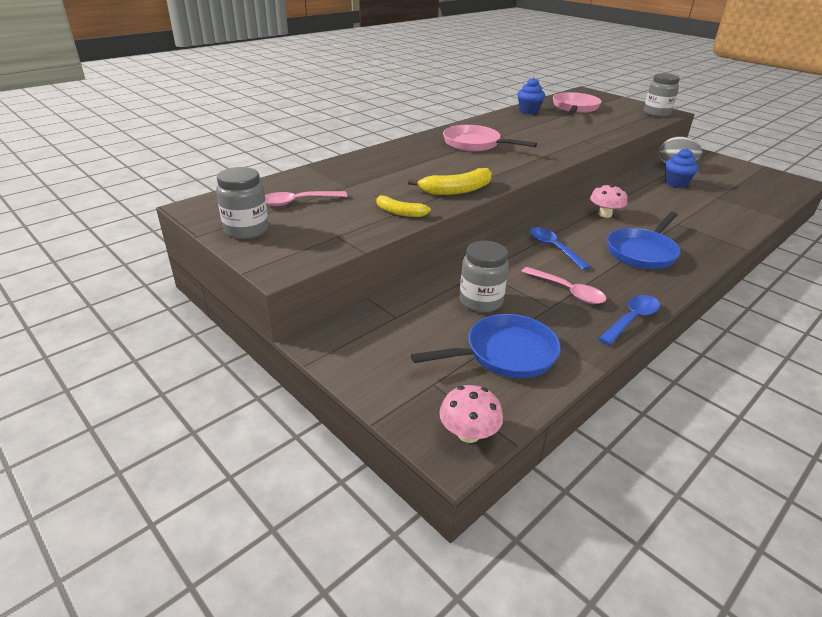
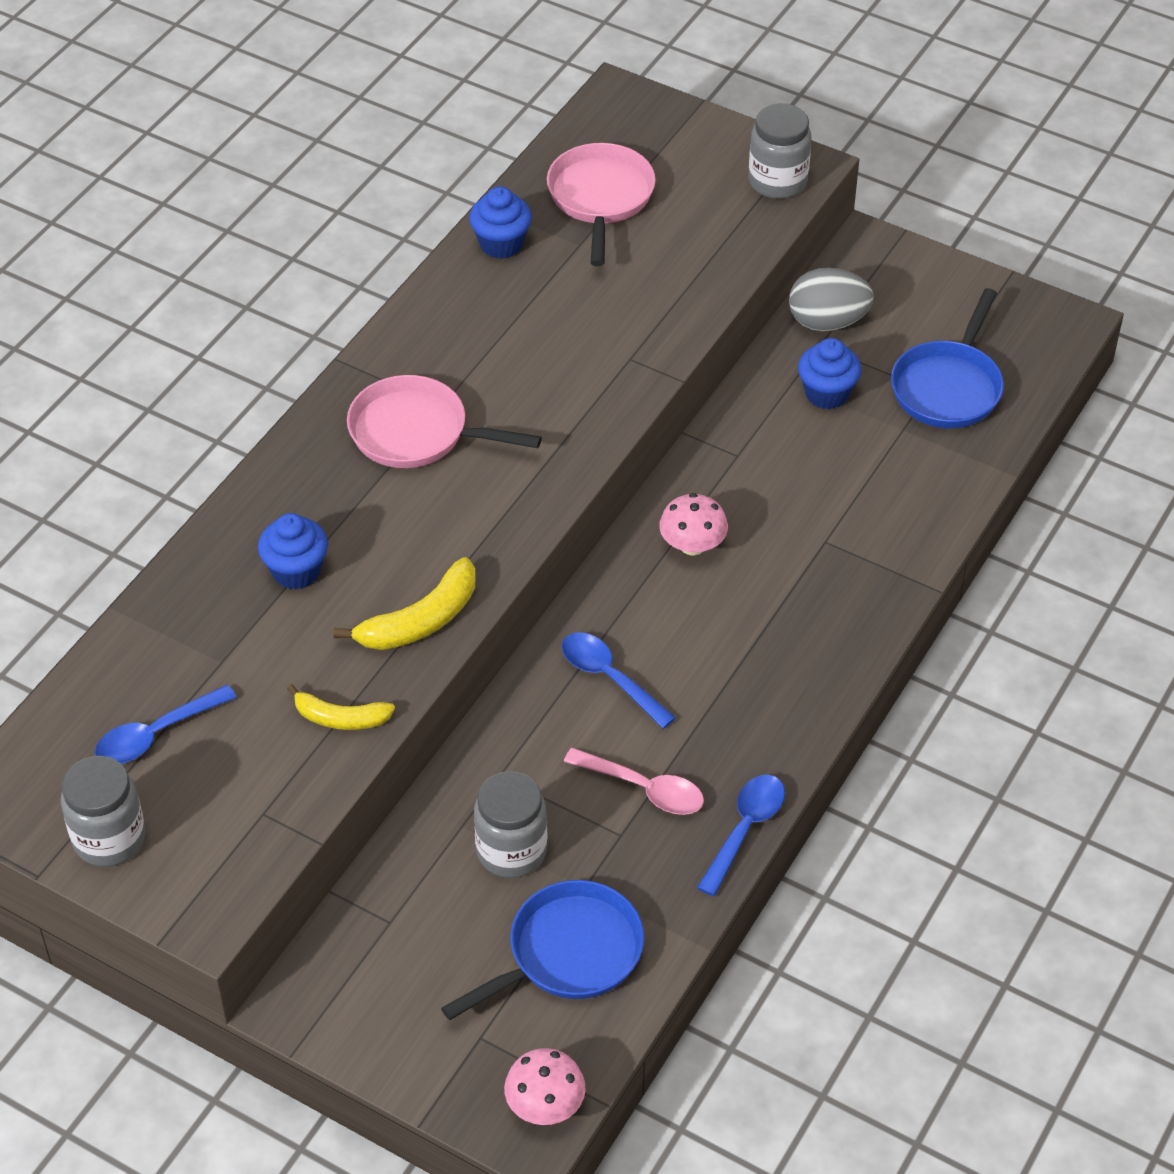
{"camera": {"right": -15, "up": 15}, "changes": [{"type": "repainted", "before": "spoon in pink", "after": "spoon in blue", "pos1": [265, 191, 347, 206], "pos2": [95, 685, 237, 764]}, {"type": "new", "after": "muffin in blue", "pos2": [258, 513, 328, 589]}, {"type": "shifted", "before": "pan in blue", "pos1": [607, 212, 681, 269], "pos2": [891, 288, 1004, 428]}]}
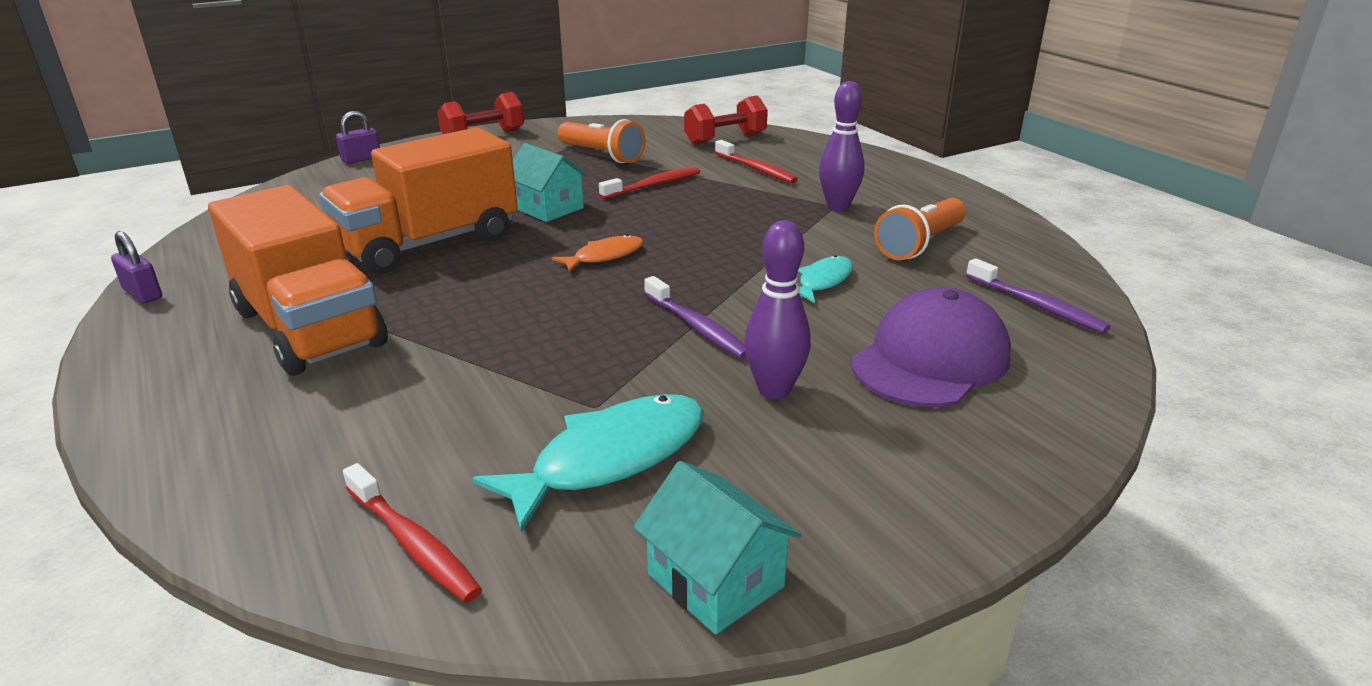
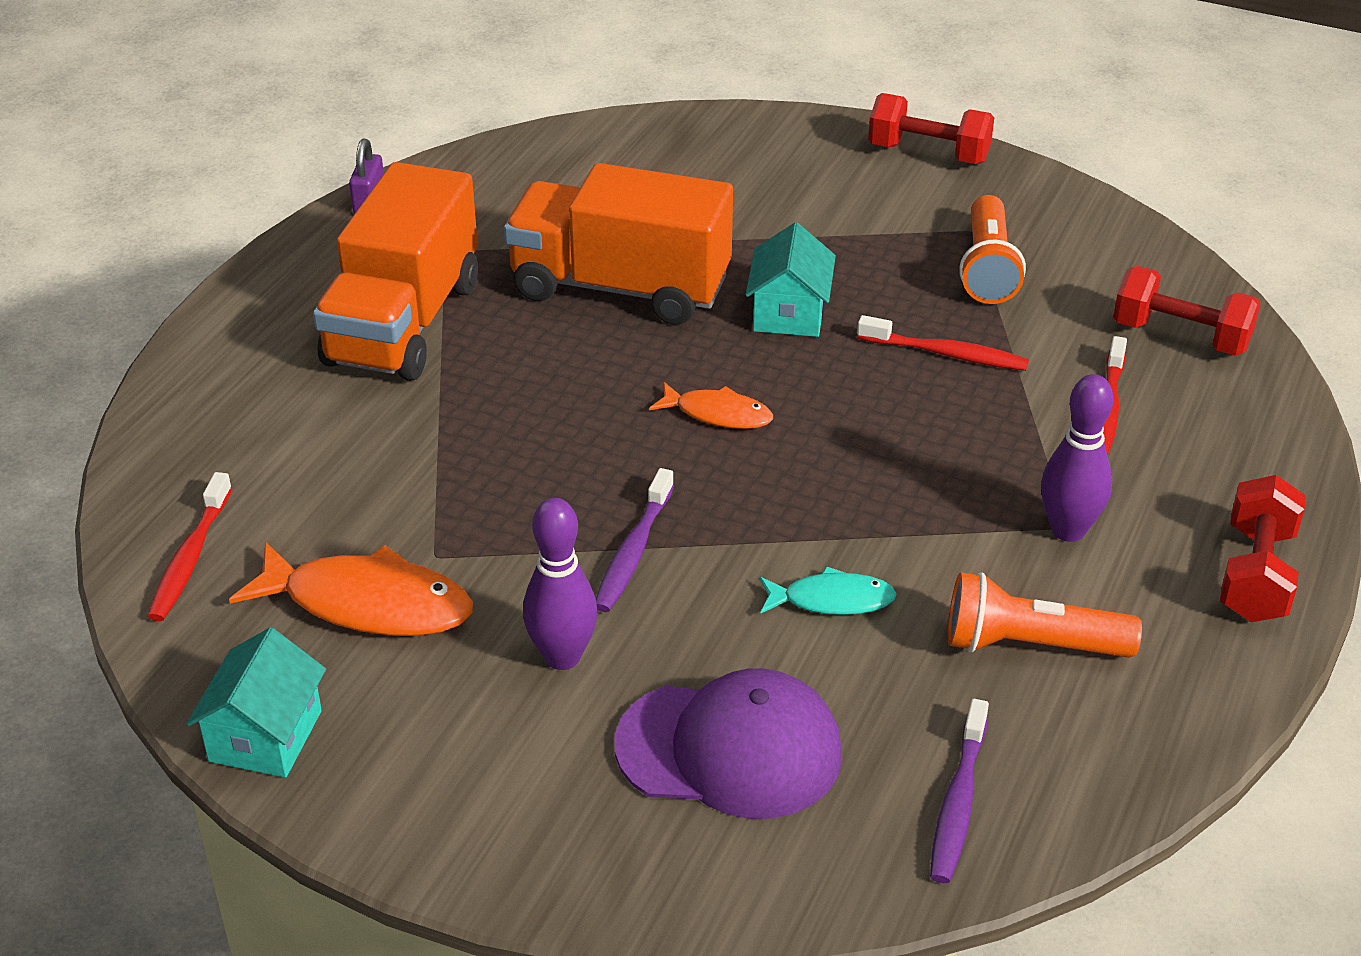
{"camera": {"right": 55, "up": 10}, "changes": [{"type": "repainted", "before": "fish in aqua", "after": "fish in bright orange", "pos1": [472, 394, 704, 532], "pos2": [229, 542, 473, 636]}, {"type": "new", "after": "hand weight in red", "pos2": [1220, 475, 1306, 622]}, {"type": "gone", "before": "padlock in violet", "pos1": [336, 111, 380, 164]}]}
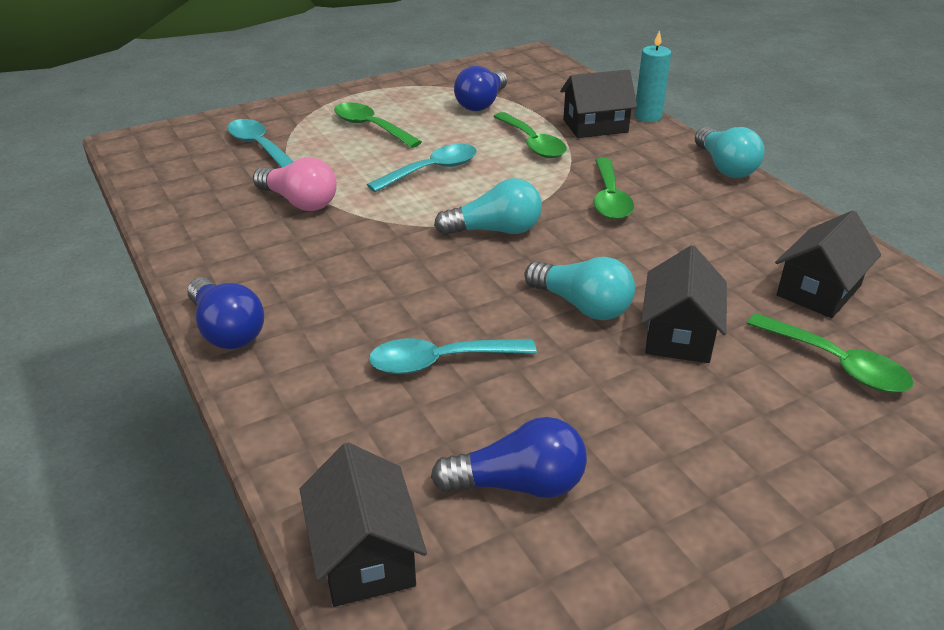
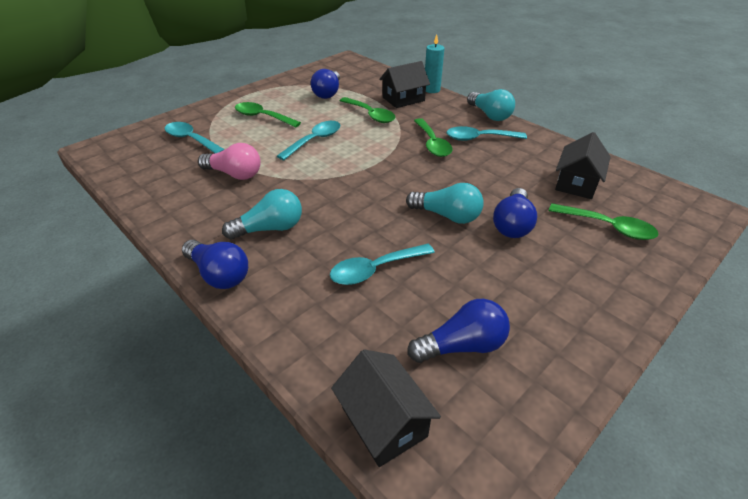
{"camera": {"right": -15, "up": 5}, "changes": [{"type": "shifted", "before": "light bulb in aqua", "pos1": [434, 178, 542, 235], "pos2": [222, 189, 302, 240]}, {"type": "new", "after": "spoon in aqua", "pos2": [447, 126, 527, 141]}, {"type": "swapped", "before": "house in black", "after": "light bulb in blue", "pos1": [641, 245, 727, 363], "pos2": [493, 188, 537, 238]}]}
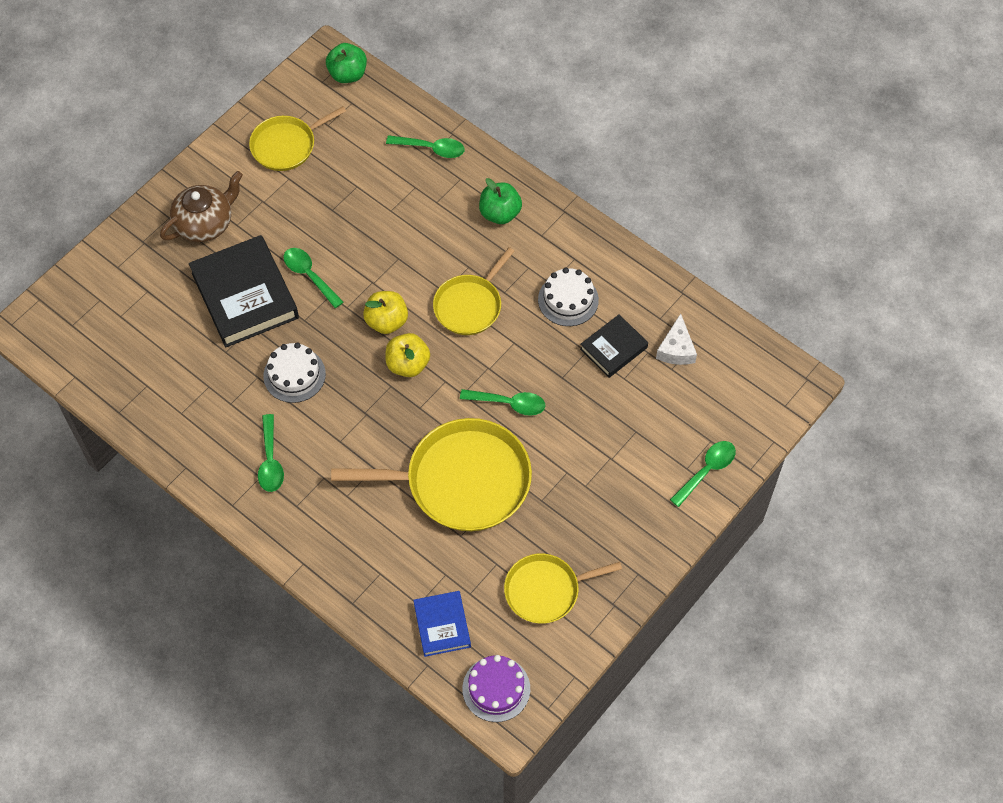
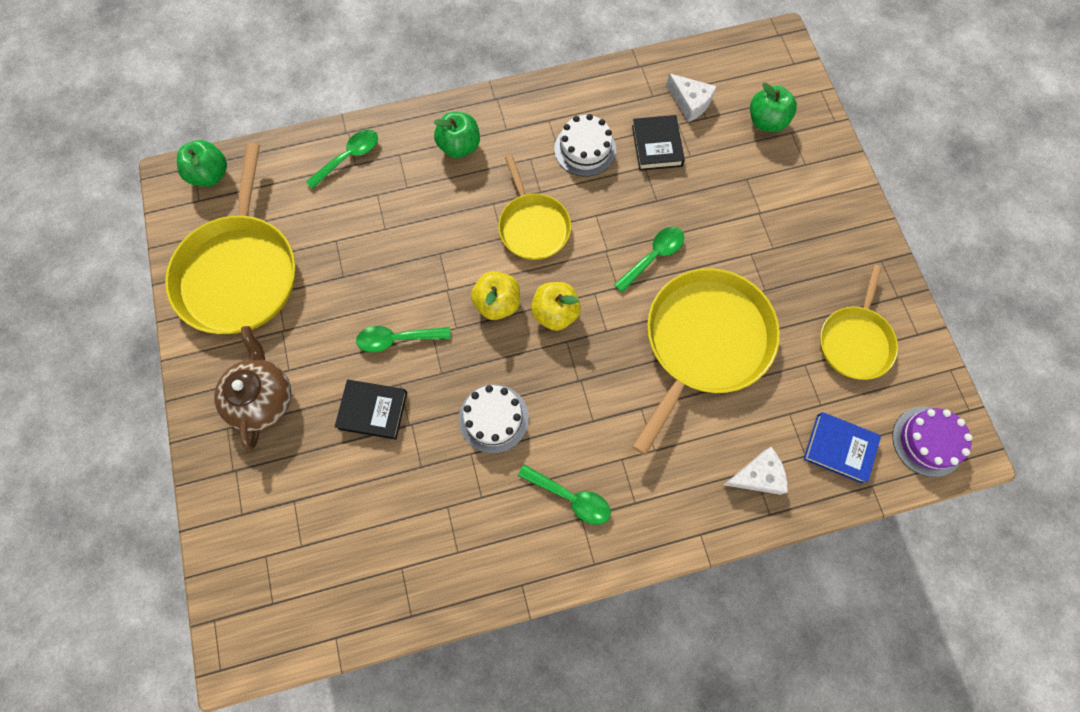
{"camera": {"right": -55, "up": 10}, "changes": [{"type": "scaled", "before": "pan in yellow", "pos1": [249, 106, 346, 171], "pos2": [165, 143, 295, 334], "scale": 1.7}, {"type": "scaled", "before": "hardback in black", "pos1": [189, 235, 299, 347], "pos2": [335, 380, 407, 440], "scale": 0.54}, {"type": "new", "after": "cheese wedge in pure white", "pos2": [724, 447, 788, 495]}, {"type": "new", "after": "apple in green", "pos2": [750, 83, 797, 132]}, {"type": "gone", "before": "spoon in green", "pos1": [670, 441, 736, 507]}]}
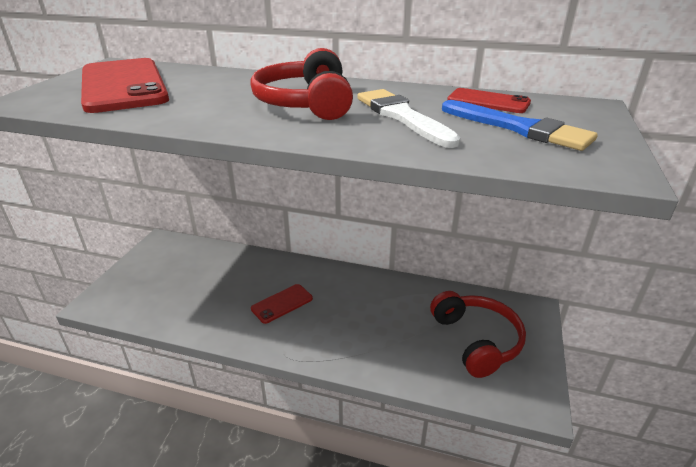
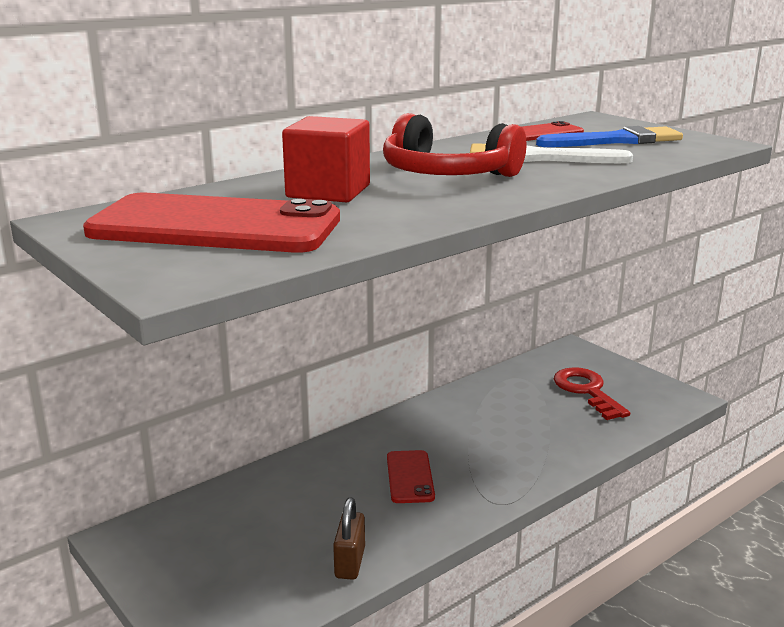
{"camera": {"right": -55, "up": -10}, "changes": [{"type": "new", "after": "cube in red", "pos2": [282, 116, 370, 202]}, {"type": "new", "after": "padlock in brown", "pos2": [333, 498, 365, 580]}, {"type": "swapped", "before": "headphones in red", "after": "latchkey in red", "pos1": [430, 291, 526, 378], "pos2": [554, 367, 630, 420]}]}
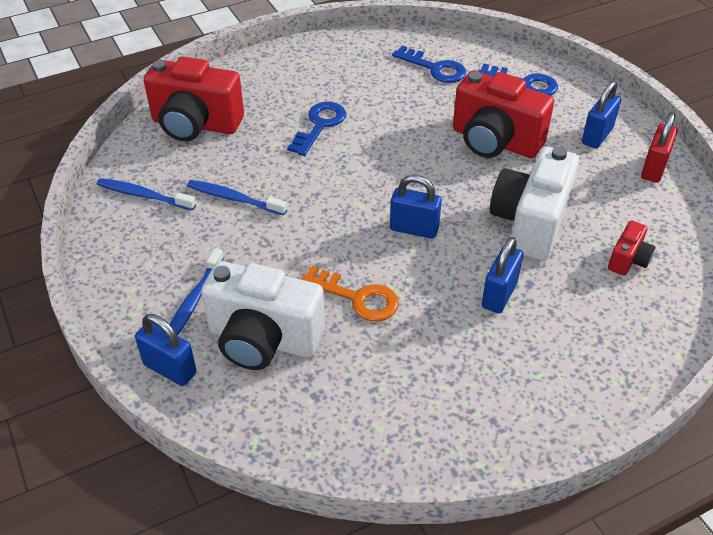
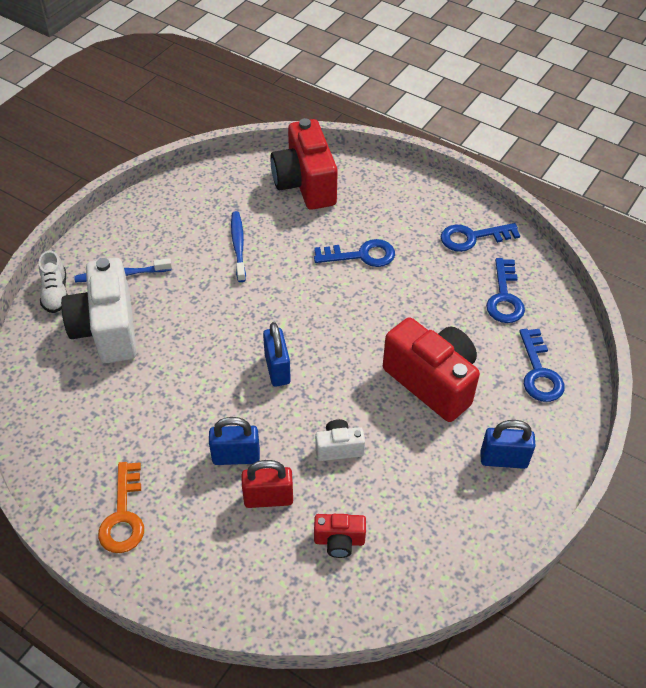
{"camera": {"right": 60, "up": 5}, "changes": [{"type": "swapped", "before": "padlock in blue", "after": "lace-up shoe in pure white", "pos1": [135, 314, 197, 386], "pos2": [39, 251, 68, 313]}, {"type": "shifted", "before": "latchkey in bright orange", "pos1": [301, 266, 399, 321], "pos2": [98, 462, 144, 553]}, {"type": "shifted", "before": "padlock in red", "pos1": [641, 113, 678, 183], "pos2": [242, 460, 293, 508]}, {"type": "scaled", "before": "photo camera in pure white", "pos1": [490, 147, 579, 261], "pos2": [315, 419, 365, 461], "scale": 0.48}, {"type": "rotated", "before": "photo camera in red", "pos1": [453, 71, 554, 158], "pos2": [383, 317, 480, 422], "turn": 135}, {"type": "new", "after": "latchkey in blue", "pos2": [441, 223, 520, 252]}, {"type": "gone", "before": "tooth brush in blue", "pos1": [97, 178, 196, 210]}]}
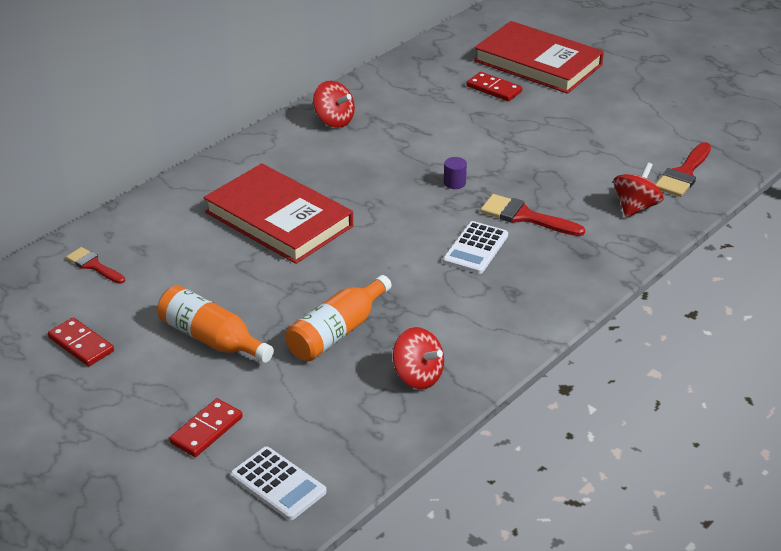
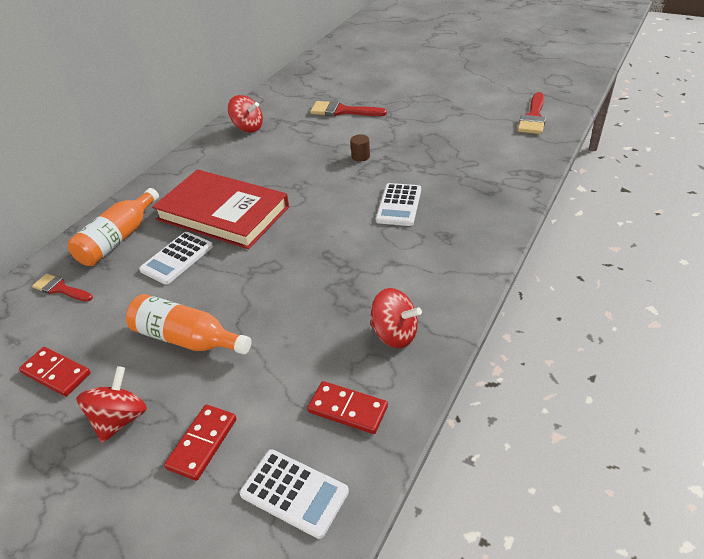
{"camera": {"right": -10, "up": 5}, "changes": [{"type": "shifted", "before": "bottle in bright orange", "pos1": [286, 275, 392, 361], "pos2": [68, 188, 159, 266]}, {"type": "shifted", "before": "whirligig in red", "pos1": [613, 162, 664, 218], "pos2": [76, 366, 147, 443]}, {"type": "new", "after": "adding machine in pure white", "pos2": [139, 232, 213, 285]}, {"type": "shifted", "before": "domino piece in red", "pos1": [467, 72, 522, 101], "pos2": [307, 381, 388, 434]}, {"type": "shifted", "before": "brush in red", "pos1": [480, 194, 585, 236], "pos2": [310, 101, 387, 116]}, {"type": "repainted", "before": "cylinder in violet", "after": "cylinder in brown", "pos1": [444, 157, 467, 189], "pos2": [350, 134, 370, 162]}, {"type": "gone", "before": "hardback in red", "pos1": [474, 21, 604, 94]}]}
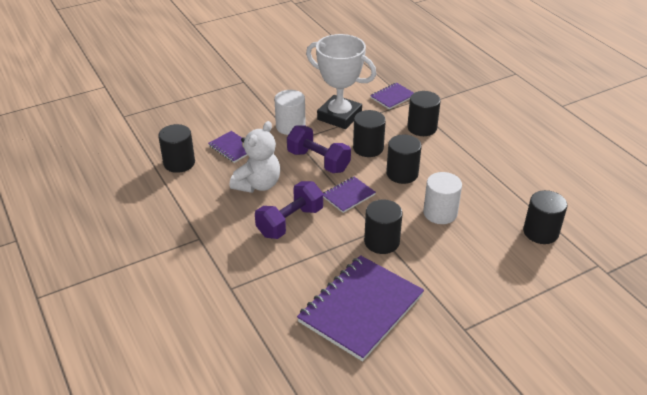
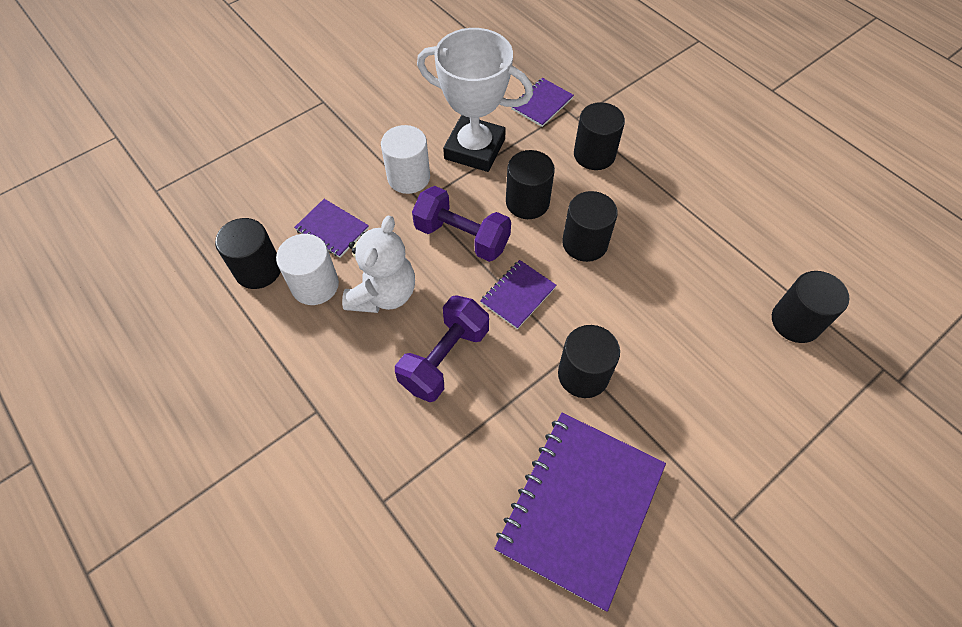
{"camera": {"right": -10, "up": 20}, "changes": [{"type": "shifted", "before": "cylinder in pure white", "pos1": [423, 172, 462, 224], "pos2": [276, 234, 339, 305]}]}
